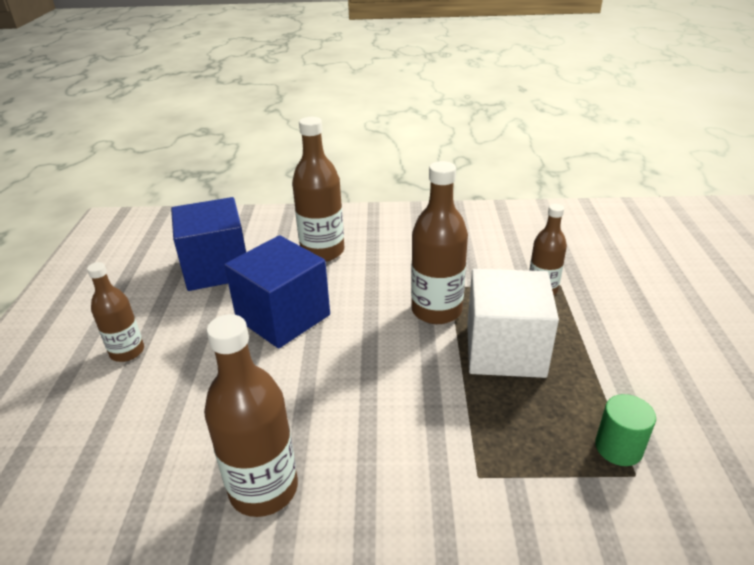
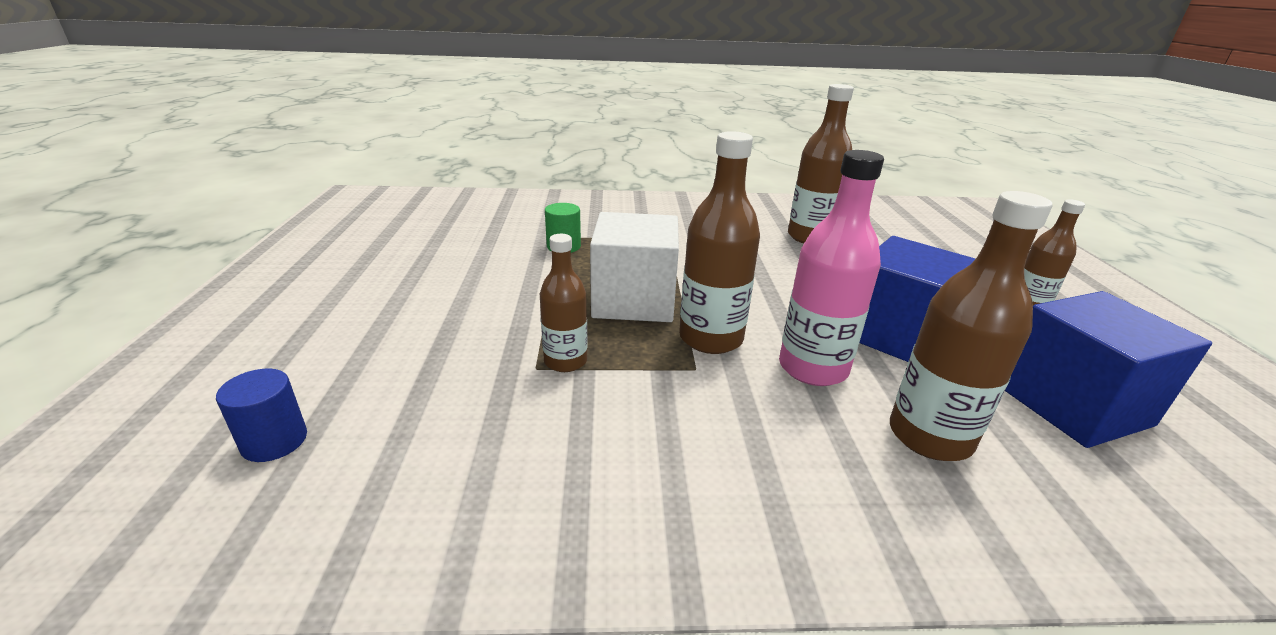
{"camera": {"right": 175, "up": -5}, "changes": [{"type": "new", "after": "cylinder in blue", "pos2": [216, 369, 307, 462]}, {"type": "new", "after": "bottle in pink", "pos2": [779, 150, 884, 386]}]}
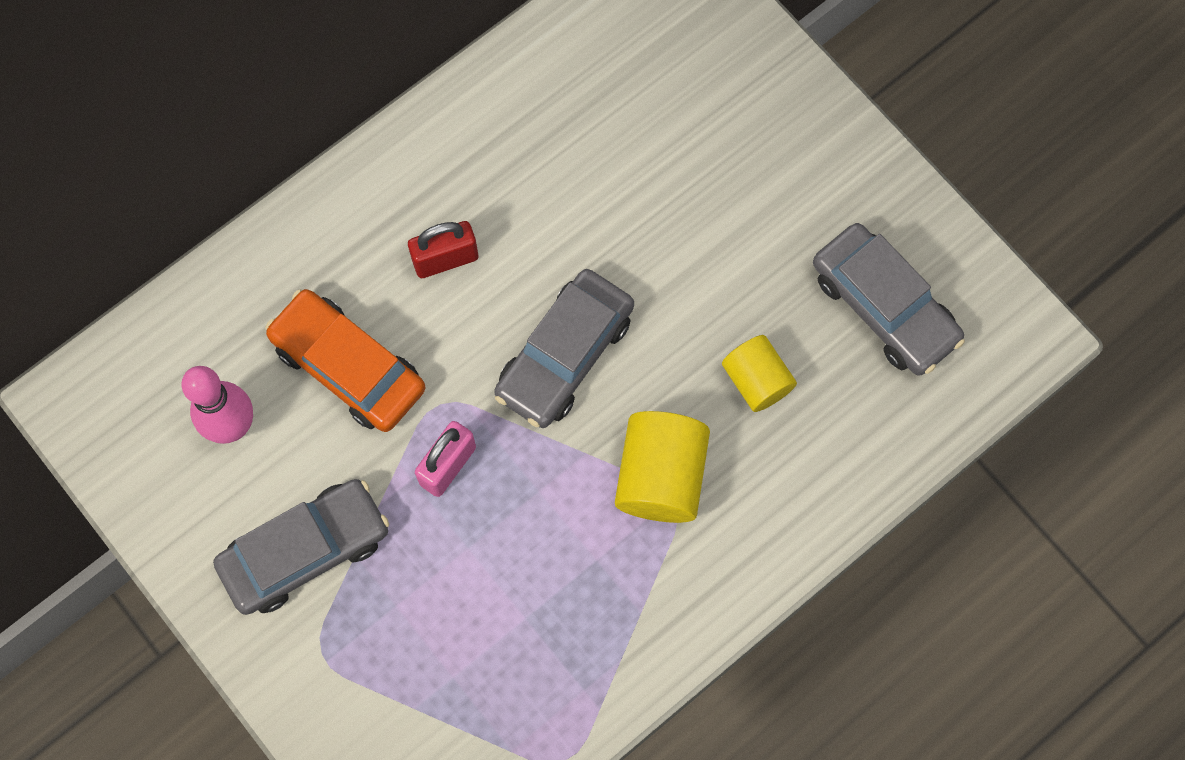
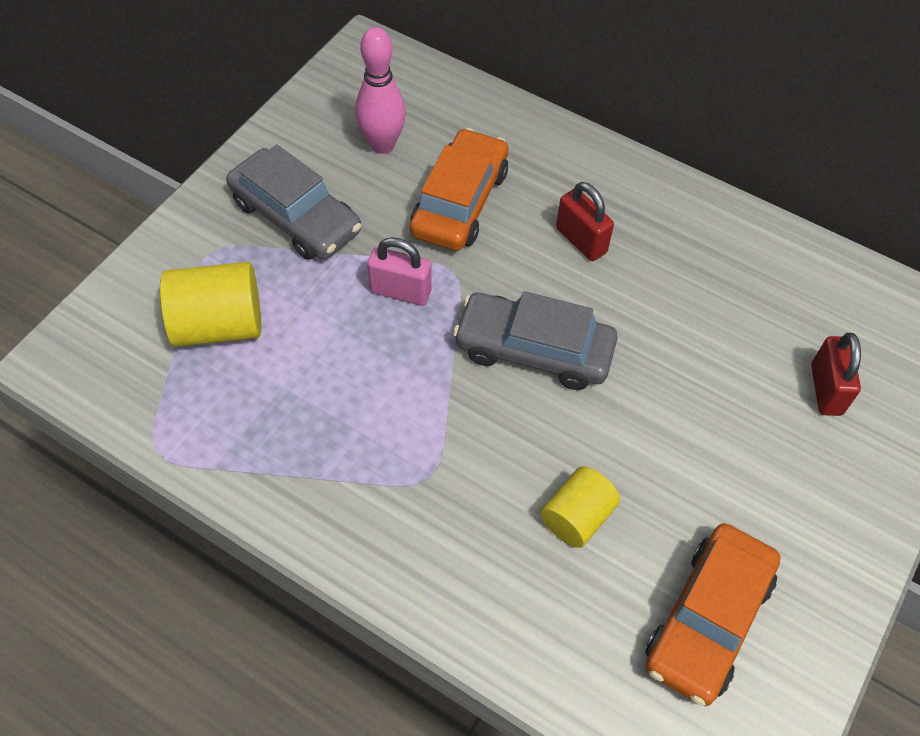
{"camera": {"right": 70, "up": -15}, "changes": [{"type": "shifted", "before": "cylinder in yellow", "pos1": [615, 411, 710, 523], "pos2": [160, 262, 261, 347]}, {"type": "repainted", "before": "toy car in gray", "after": "toy car in bright orange", "pos1": [813, 223, 965, 376], "pos2": [645, 523, 781, 706]}, {"type": "new", "after": "padlock in red", "pos2": [811, 333, 861, 416]}]}
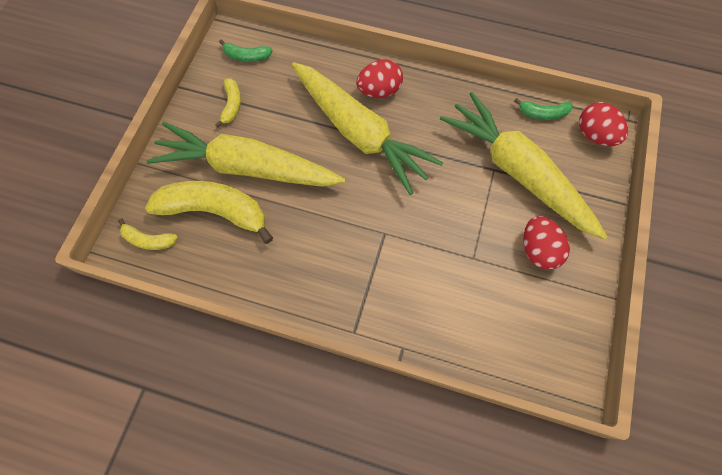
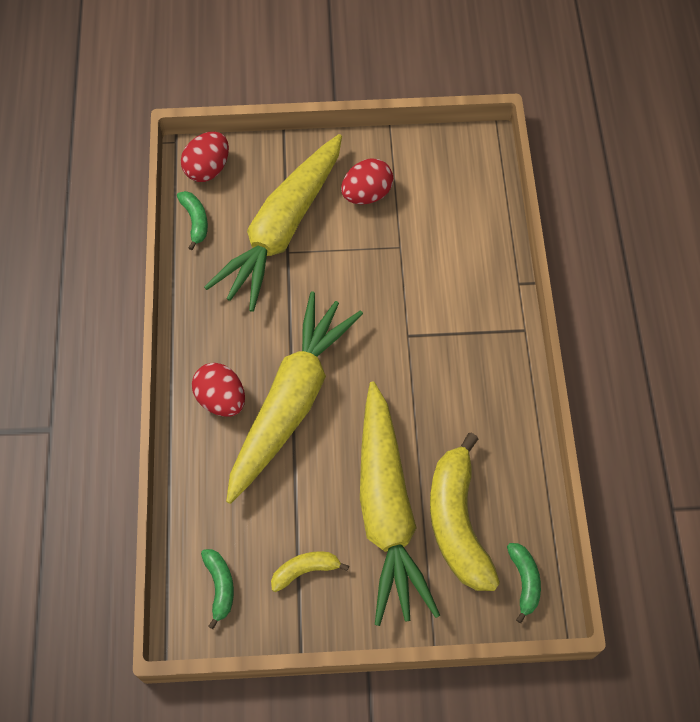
{"camera": {"right": -110, "up": -5}, "changes": [{"type": "repainted", "before": "banana in yellow", "after": "banana in green", "pos1": [118, 218, 178, 250], "pos2": [507, 543, 541, 623]}]}
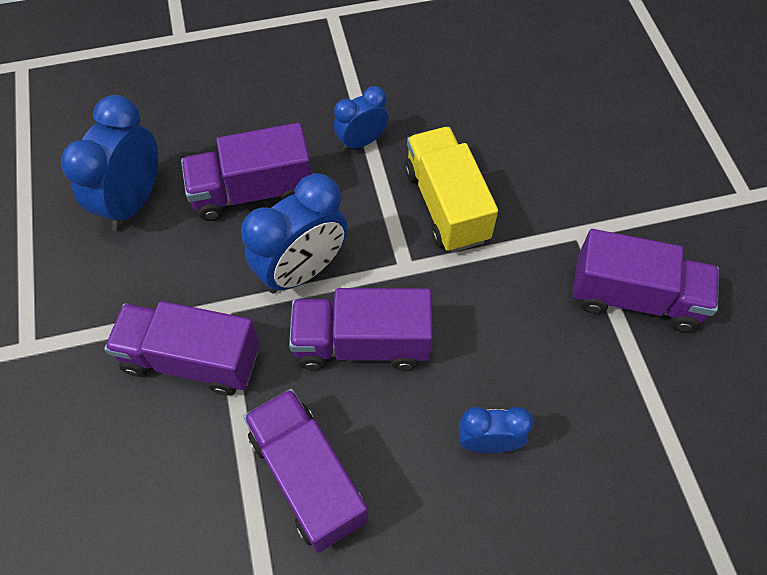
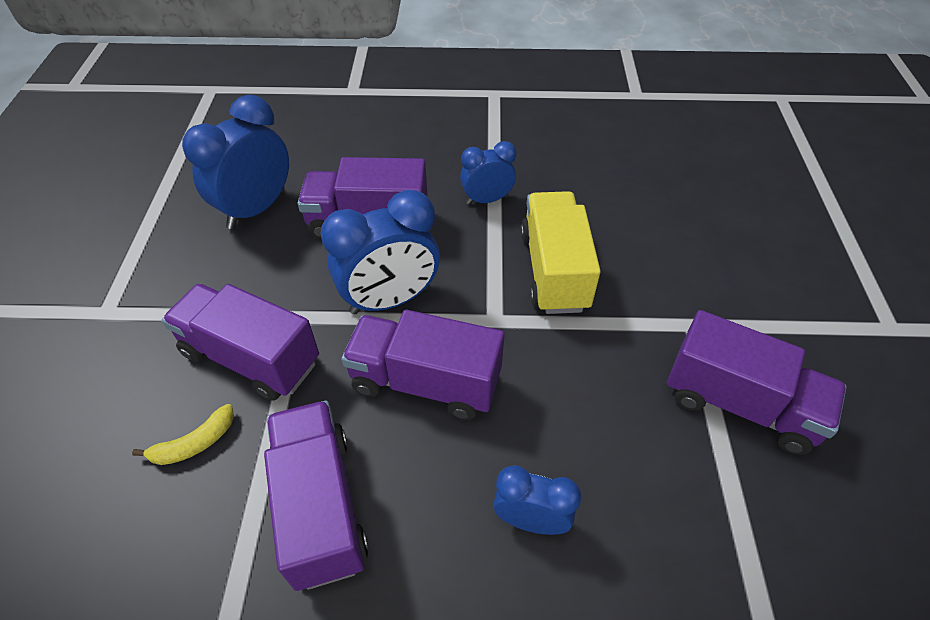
{"camera": {"right": 15, "up": -10}, "changes": [{"type": "new", "after": "banana in yellow", "pos2": [132, 404, 234, 465]}]}
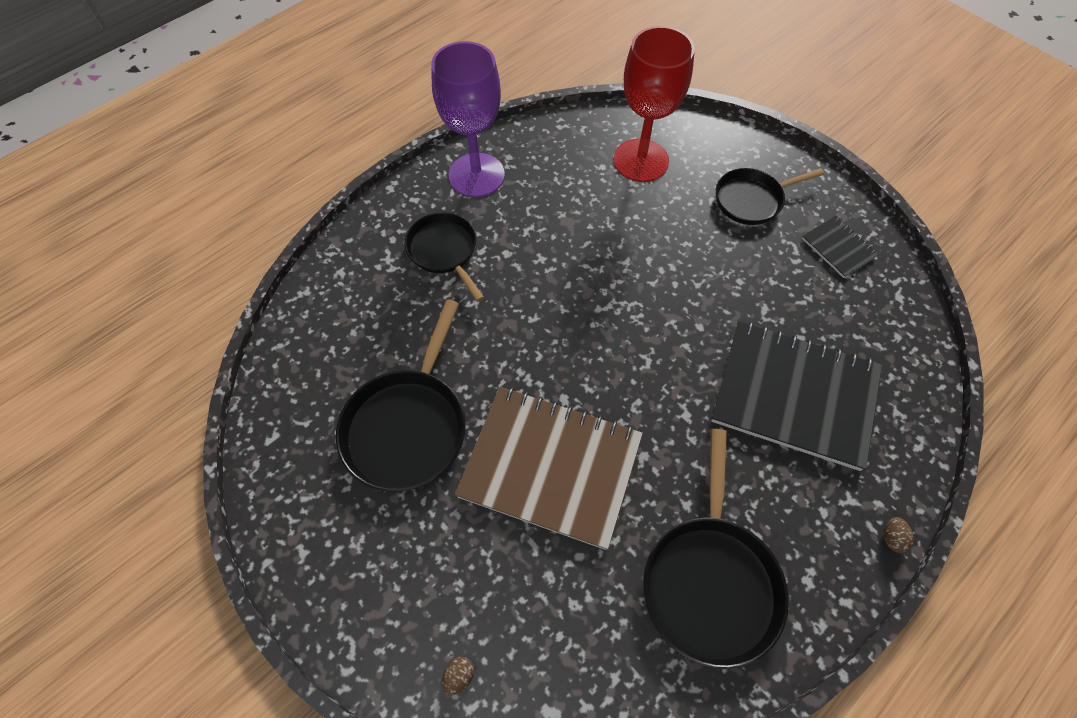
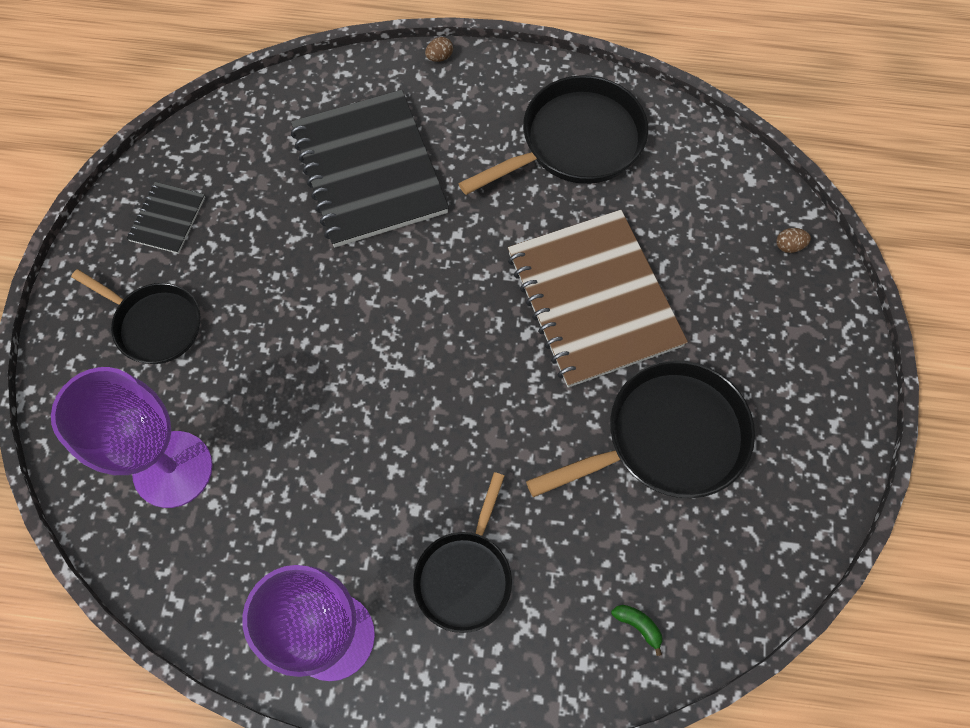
{"camera": {"right": -130, "up": 5}, "changes": [{"type": "repainted", "before": "goblet in red", "after": "goblet in violet", "pos1": [614, 26, 695, 182], "pos2": [51, 367, 213, 508]}, {"type": "new", "after": "banana in green", "pos2": [611, 605, 662, 656]}]}
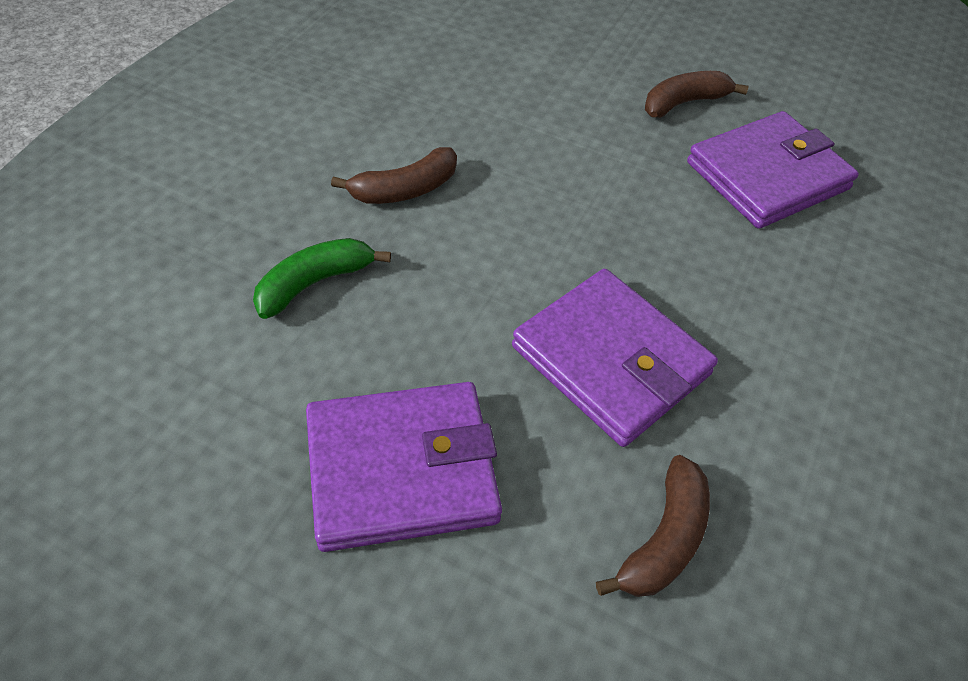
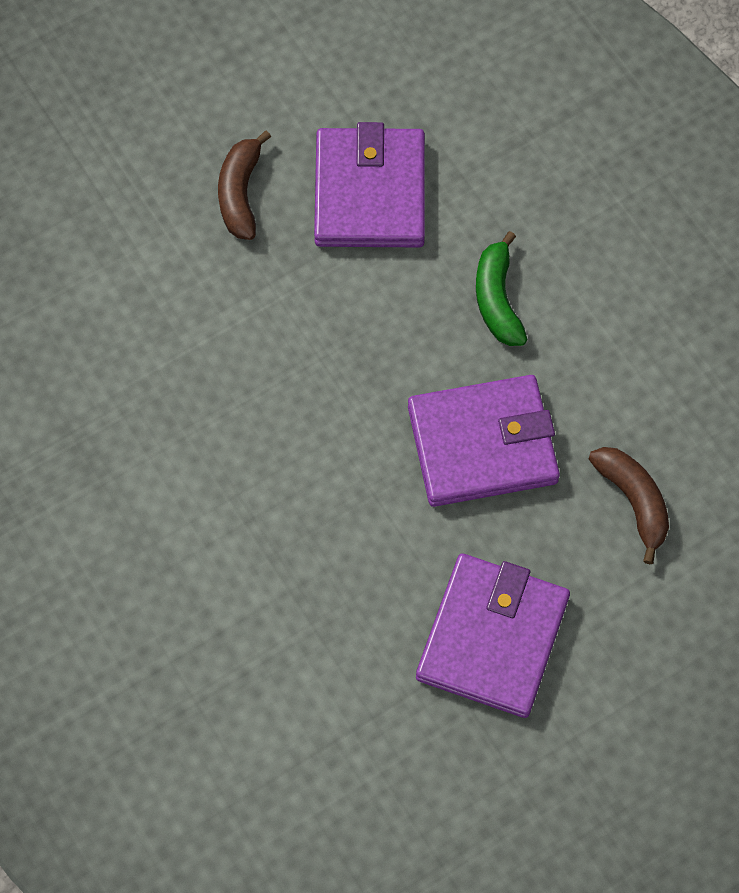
{"camera": {"right": -55, "up": 15}, "changes": [{"type": "shifted", "before": "banana in green", "pos1": [253, 238, 391, 319], "pos2": [476, 231, 528, 346]}, {"type": "gone", "before": "banana in brown", "pos1": [331, 147, 457, 204]}]}
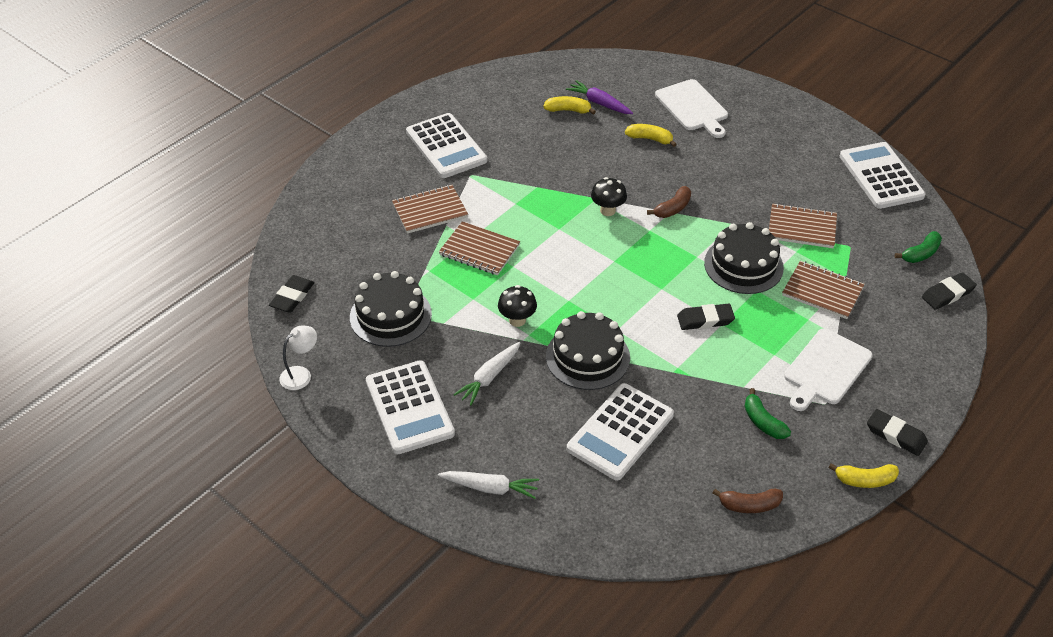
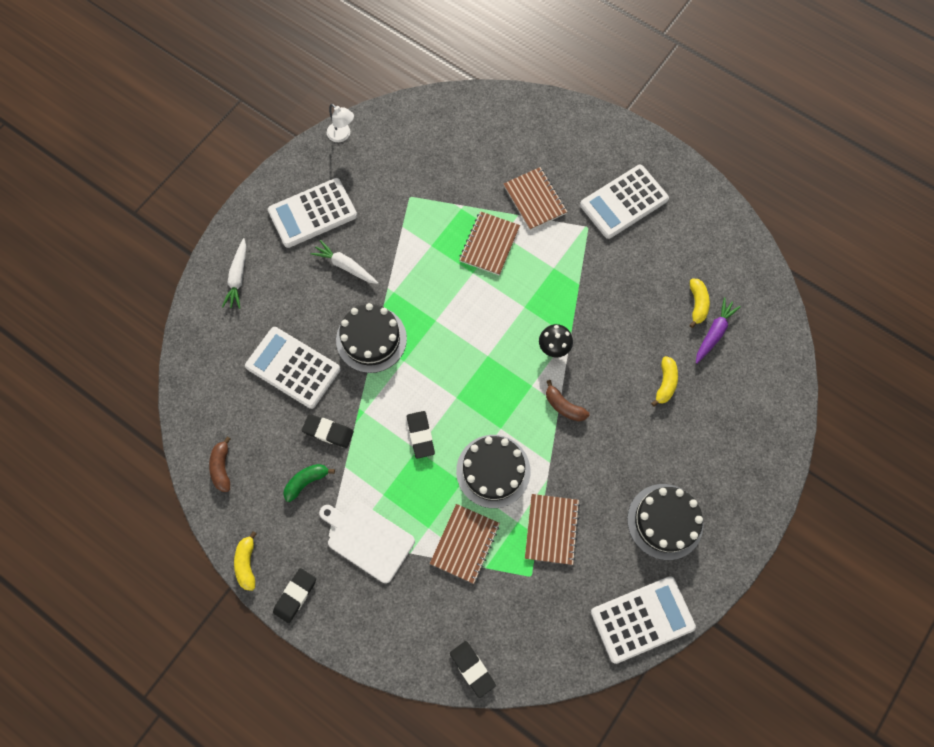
{"camera": {"right": 85, "up": 25}, "changes": [{"type": "shifted", "before": "pencil eraser in black", "pos1": [269, 275, 315, 313], "pos2": [302, 414, 354, 448]}, {"type": "shifted", "before": "gateau in black", "pos1": [350, 271, 432, 347], "pos2": [627, 484, 704, 560]}, {"type": "gone", "before": "toadstool in black", "pos1": [498, 285, 537, 327]}, {"type": "gone", "before": "bread board in pure white", "pos1": [655, 79, 728, 138]}, {"type": "gone", "before": "banana in green", "pos1": [895, 231, 942, 263]}]}
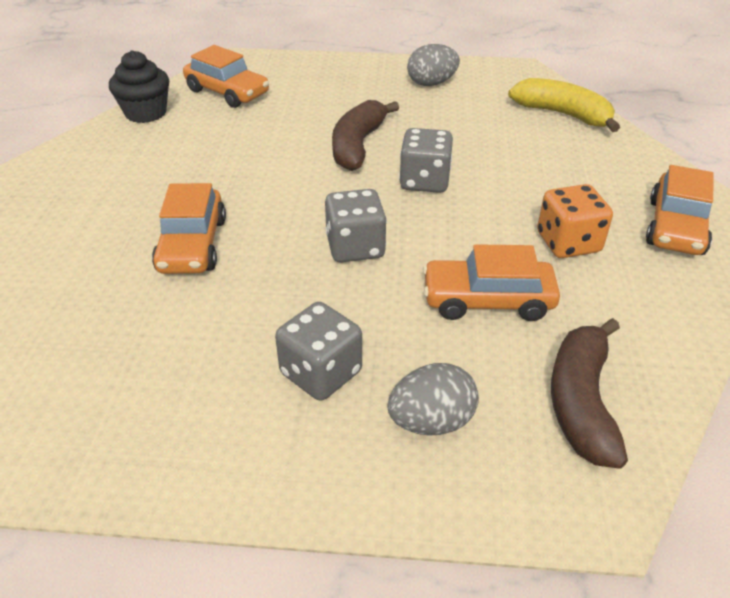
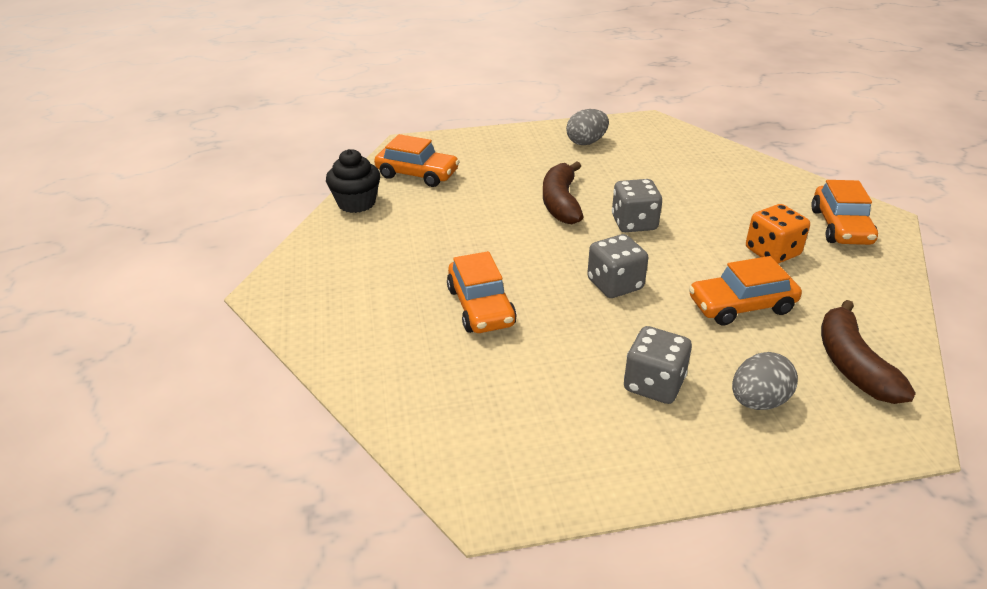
{"camera": {"right": -15, "up": -5}, "changes": [{"type": "gone", "before": "banana in yellow", "pos1": [508, 78, 620, 132]}]}
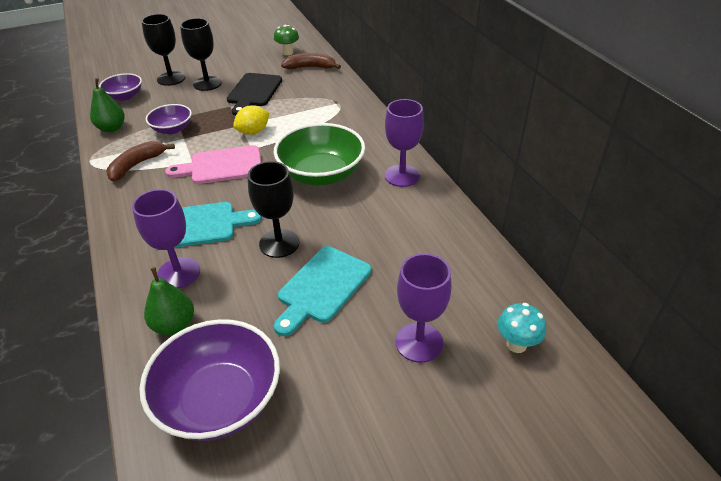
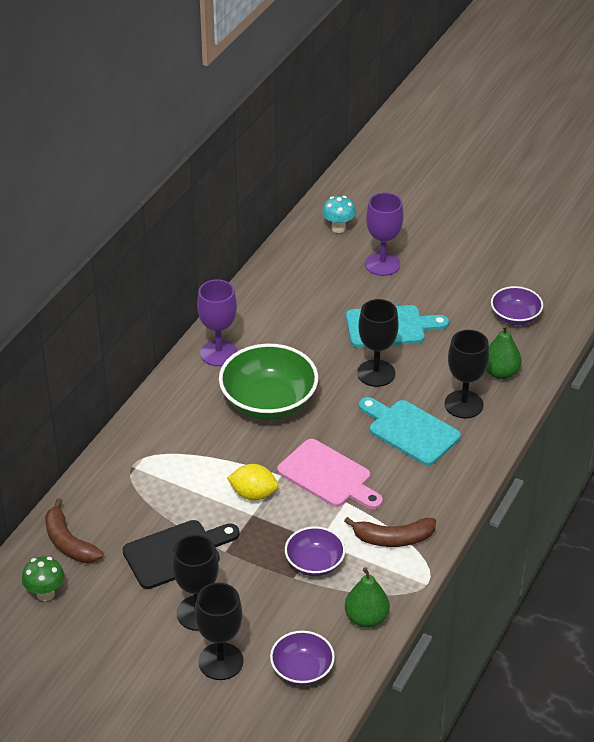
{"camera": {"right": -130, "up": 0}, "changes": [{"type": "repainted", "before": "goblet in violet", "after": "goblet in black", "pos1": [132, 189, 200, 289], "pos2": [445, 330, 489, 419]}, {"type": "scaled", "before": "bowl in violet", "pos1": [139, 319, 280, 441], "pos2": [491, 286, 543, 325], "scale": 0.56}]}
